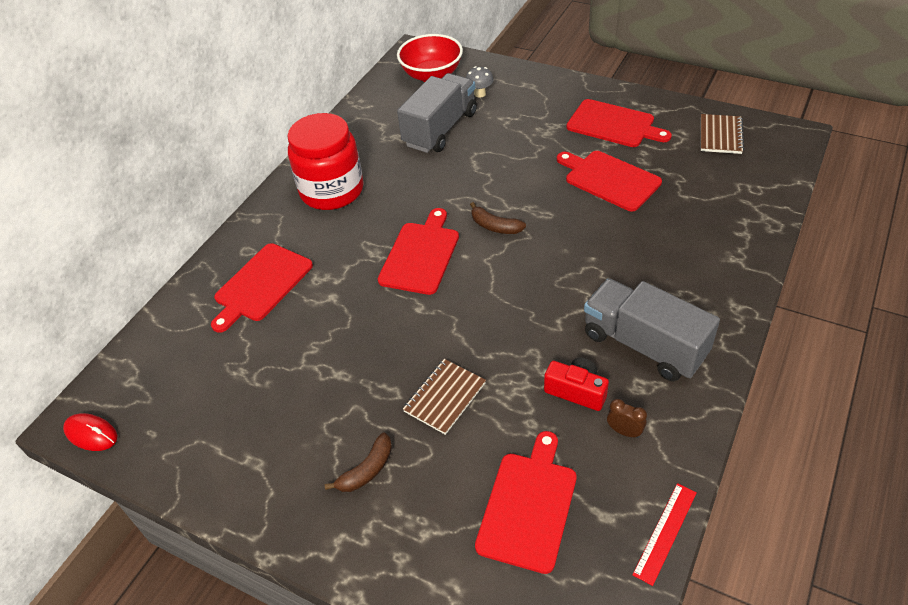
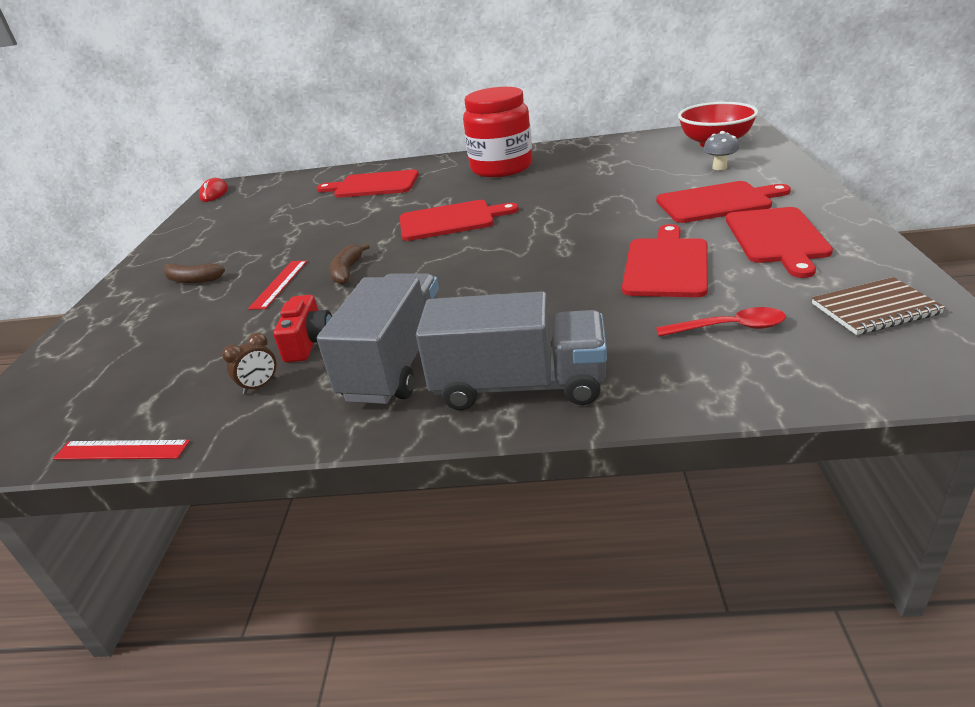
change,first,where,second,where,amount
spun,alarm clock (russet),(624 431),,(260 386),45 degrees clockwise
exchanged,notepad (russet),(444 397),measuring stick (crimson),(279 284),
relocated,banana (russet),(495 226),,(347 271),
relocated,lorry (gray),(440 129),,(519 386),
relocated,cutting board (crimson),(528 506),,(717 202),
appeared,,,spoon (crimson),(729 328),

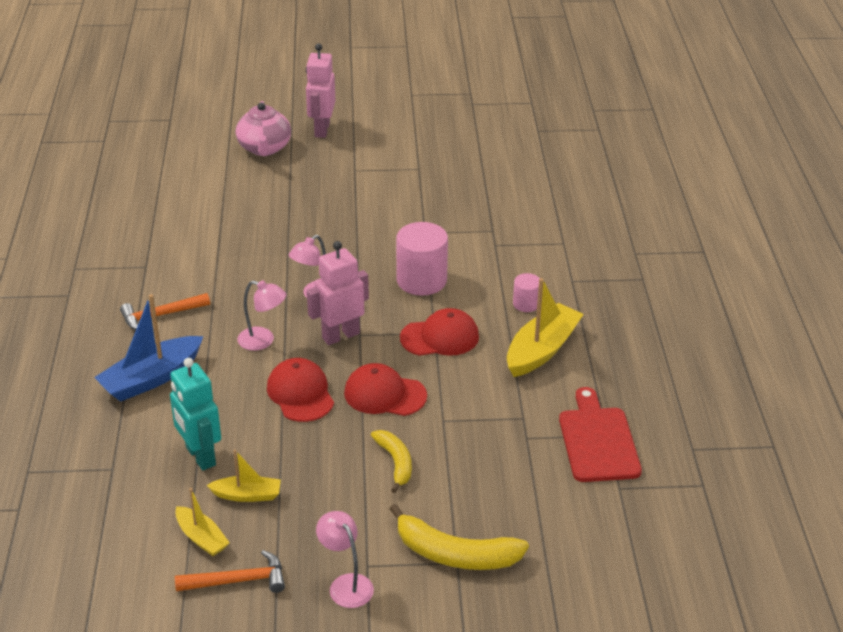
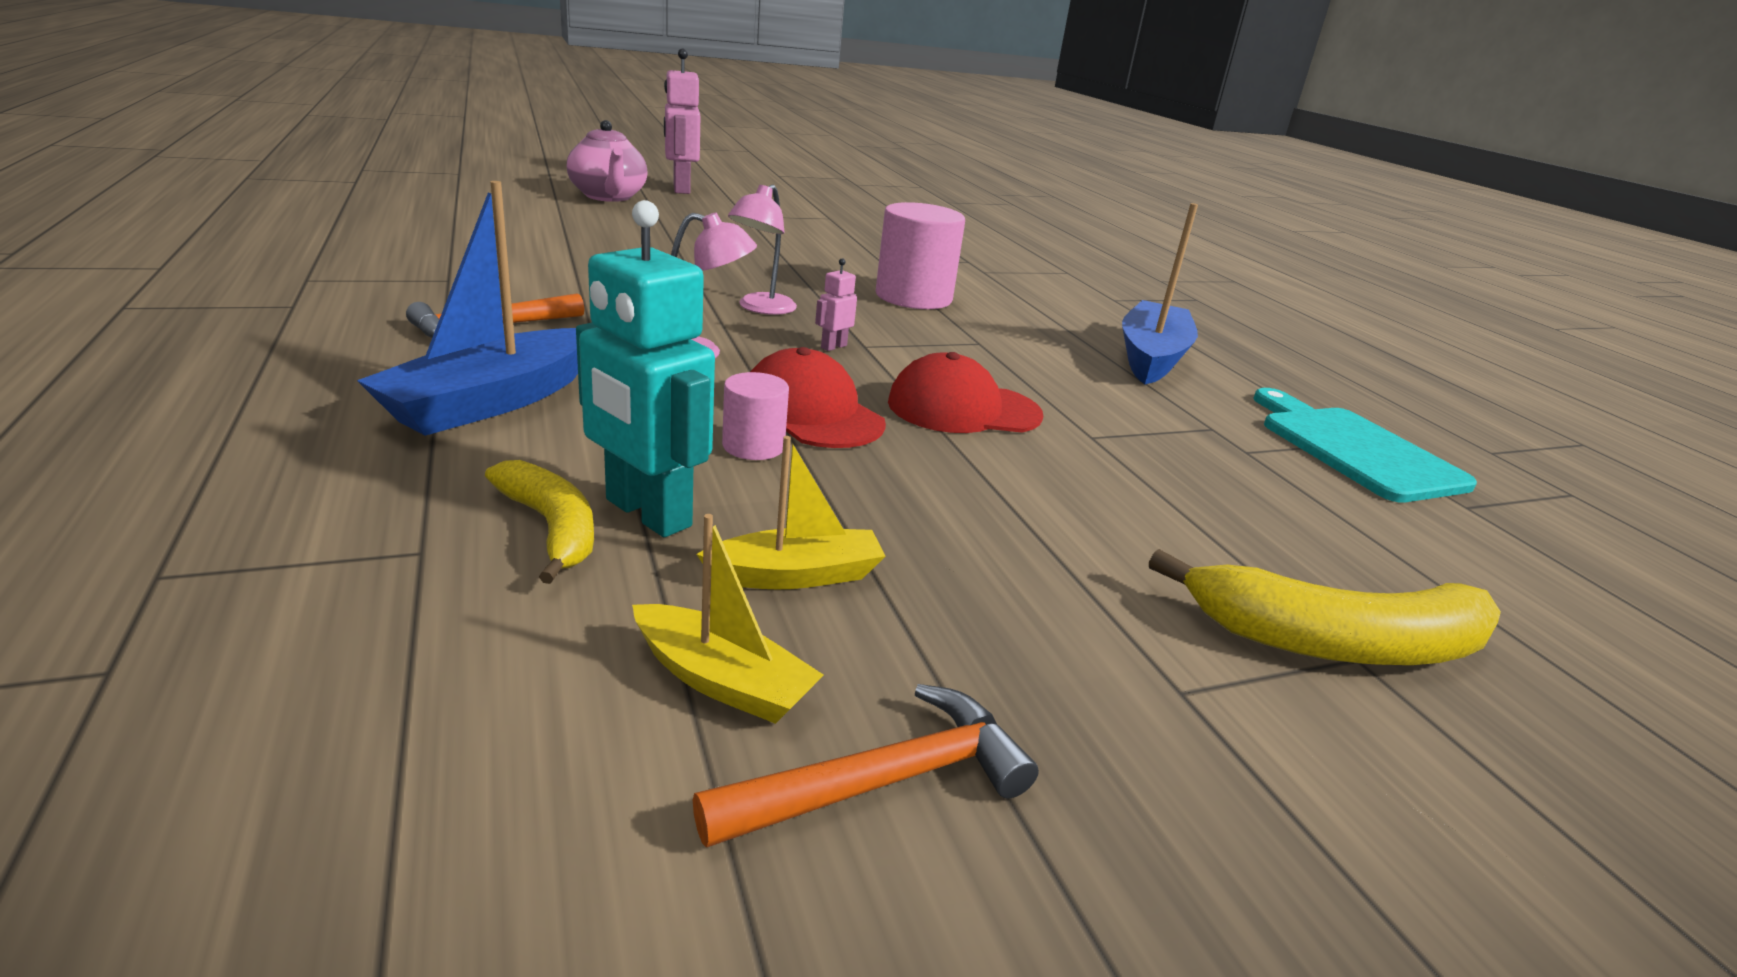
change,first,where,second,where,amount
relocated,banana (bright yellow),(395 462),,(552 528),
relocated,solid cylinder (pink),(526 304),,(753 446),
size,robot (pink),(340 335),,(833 346),x0.44
colour,sailboat (bright yellow),(542 350),sailboat (blue),(1151 357),
colour,cutting board (crimson),(598 441),cutting board (teal),(1355 450),
missing,lamp (pink),(346 584),,,
missing,baseball cap (crimson),(440 337),,,

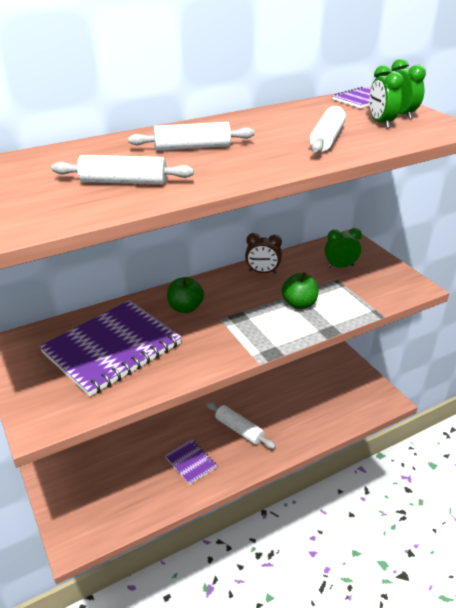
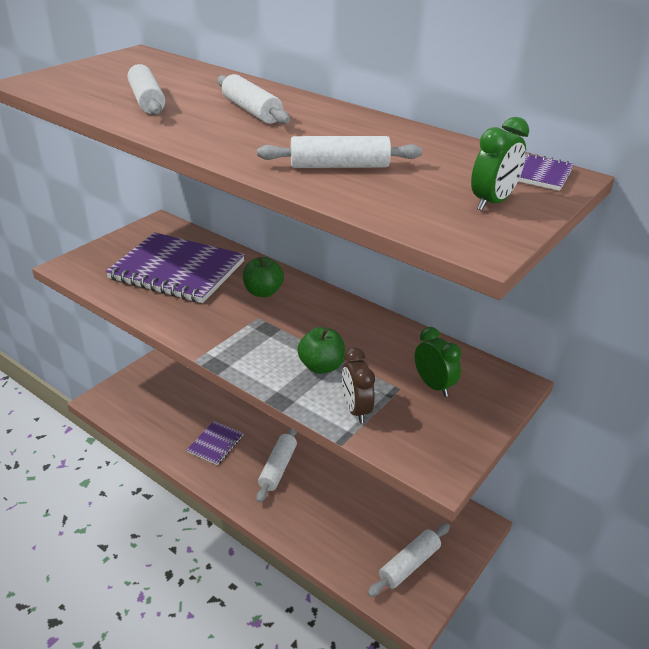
change,first,where,second,where,amount
relocated,alarm clock (russet),(262 272),,(356 409),
appeared,,,dough roller (white),(409 564),
missing,alarm clock (green),(381 123),,,

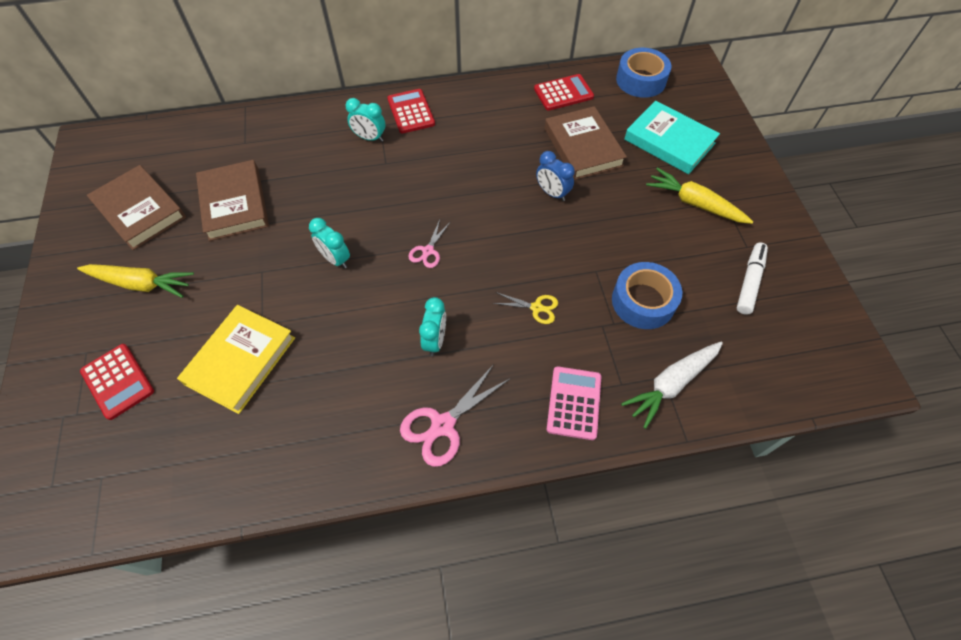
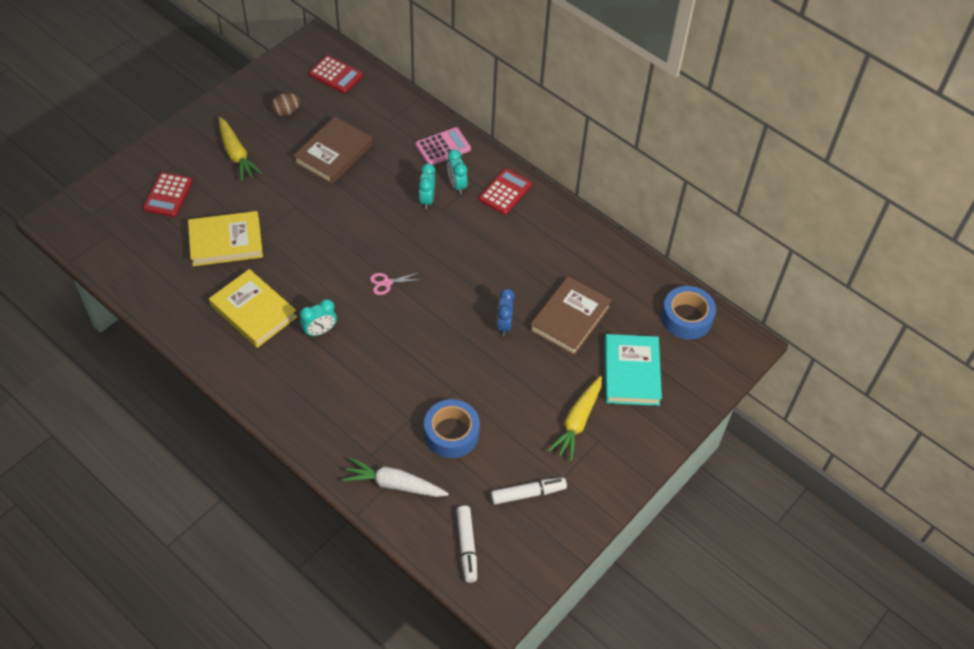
change,first,where,second,where,amount
appeared,,,hardback (bright yellow),(253 311),
exchanged,hardback (russet),(140 211),egg shape (russet),(286 112),
relocated,adding machine (crimson),(563 93),,(336 75),
relocated,adding machine (pink),(574 403),,(443 147),
relocated,alarm clock (teal),(335 259),,(427 199),
appeared,,,marker pen (white),(466 546),
spun,carrot (bright yellow),(695 203),,(577 422),150 degrees counterclockwise
missing,shears (pink),(443 425),,,
missing,shears (bright yellow),(536 308),,,

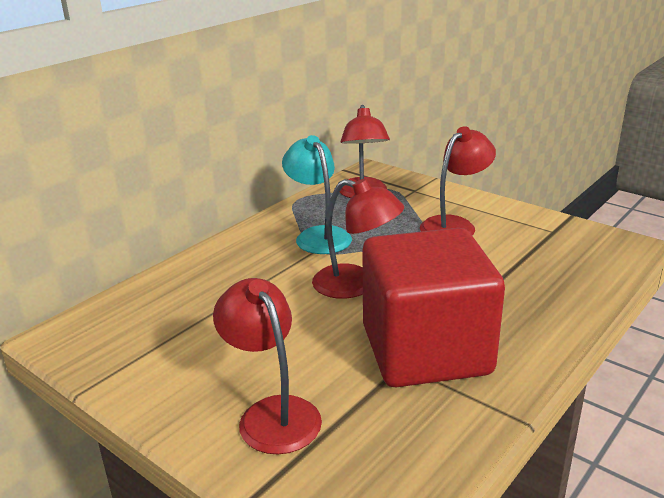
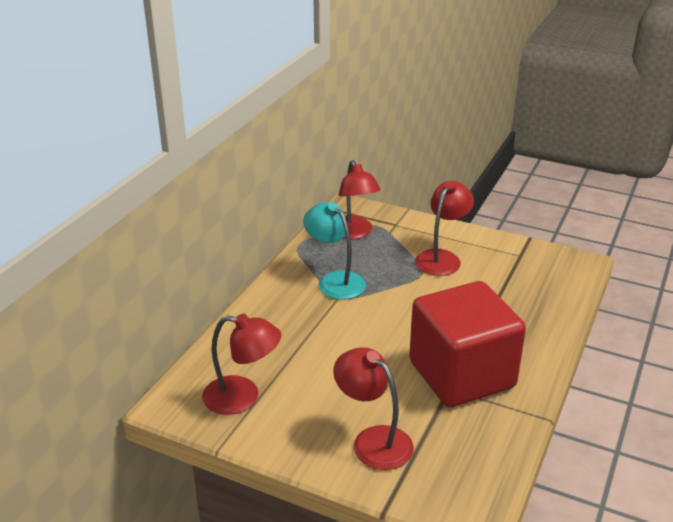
change,first,where,second,where,amount
relocated,lamp (crimson),(356 285),,(242 397),

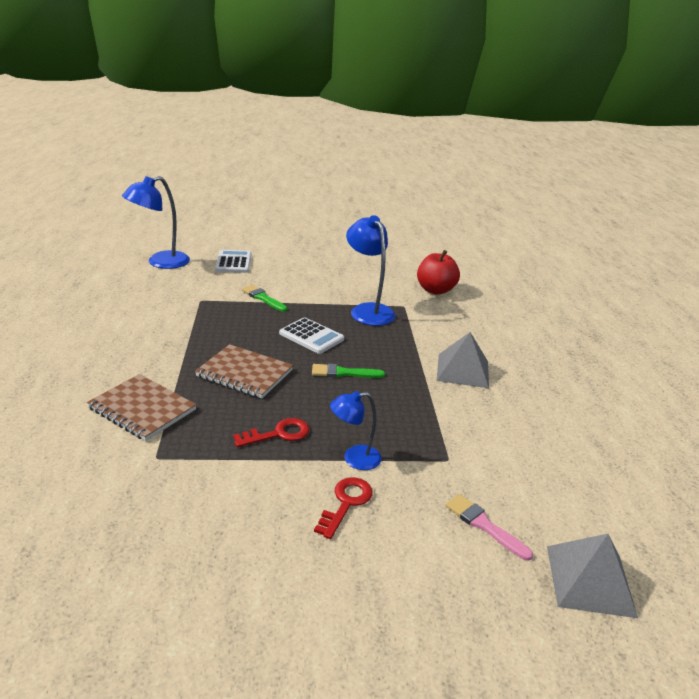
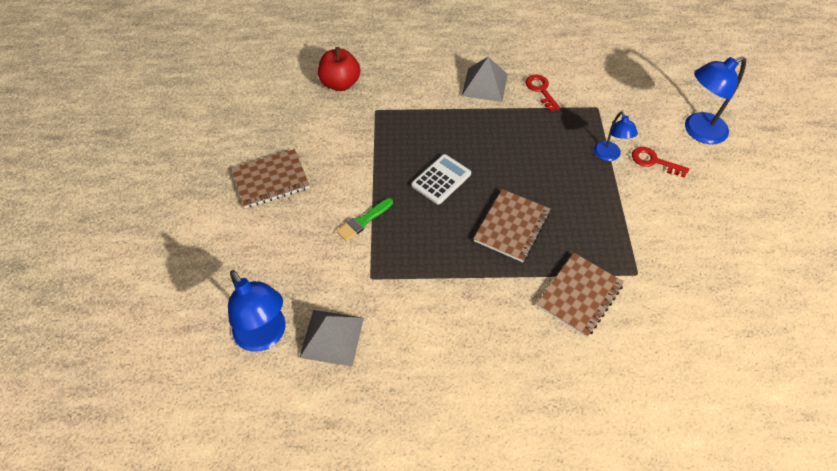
change,first,where,second,where,amount
appeared,,,notepad (russet),(271 180),
relocated,solid pyramid (gray),(589 580),,(332 337),
relocated,door key (crimson),(278 434),,(541 90),
relocated,lamp (blue),(368 310),,(698 131),
missing,adding machine (white),(233 262),,,
missing,paint brush (green),(343 373),,,
missing,paint brush (pink),(484 525),,,

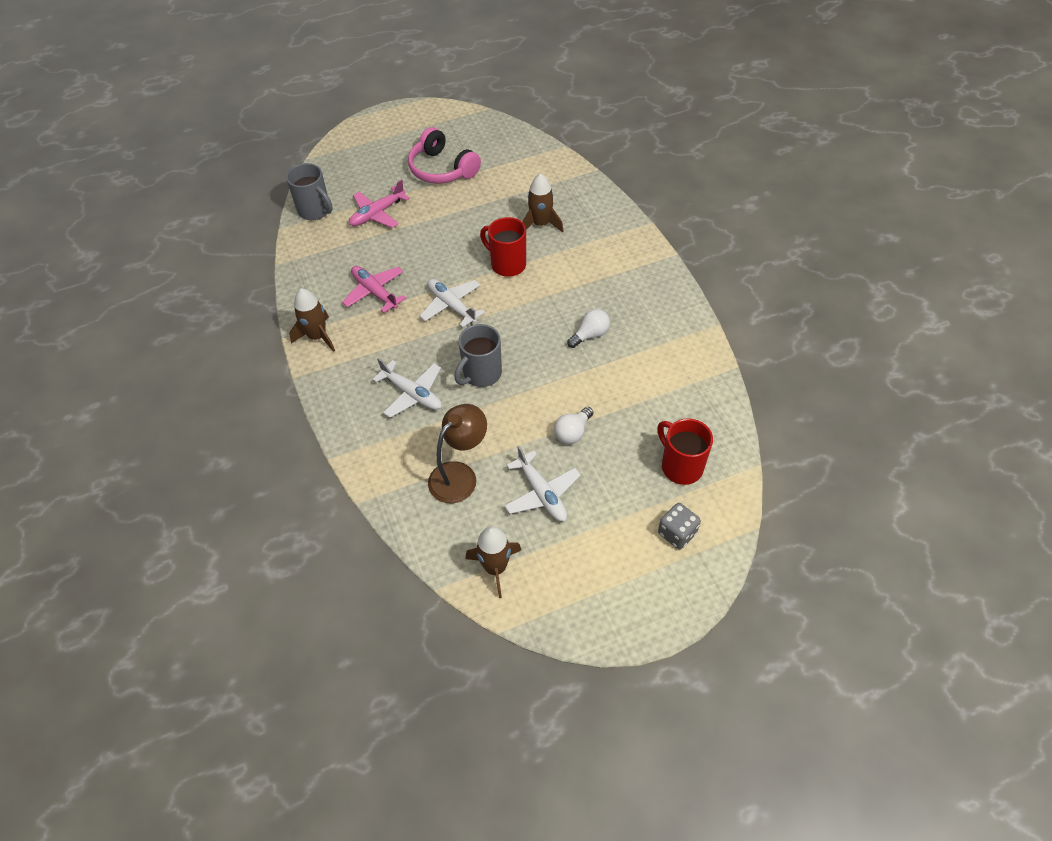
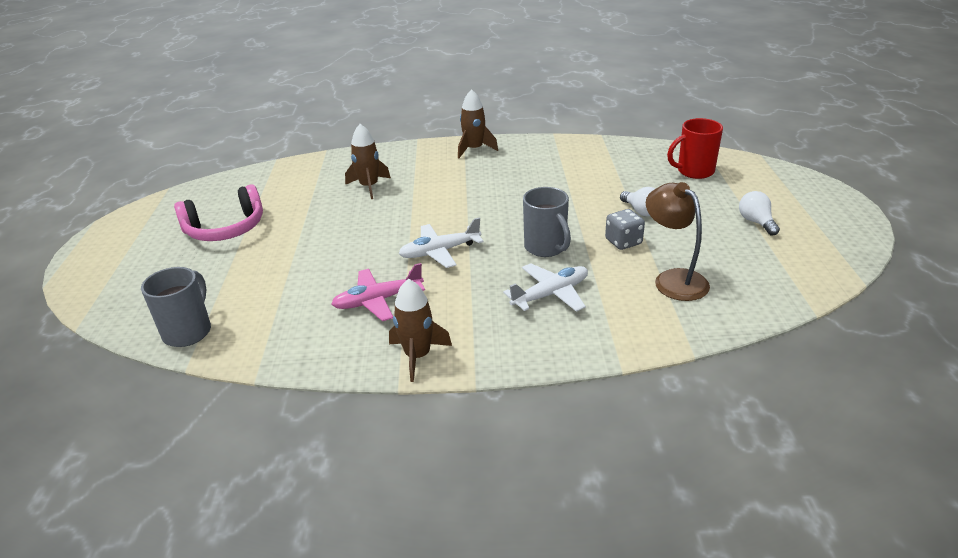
change,first,where,second,where,amount
spun,coffee mug (gray),(315 211),,(188 331),45 degrees counterclockwise
relocated,toy rocket (russet),(495 568),,(474 149),
relocated,game die (gray),(677 533),,(623 242),
relocated,bulb (white),(590 335),,(756 222),
missing,toy plane (pink),(377 214),,,
missing,coffee mug (crimson),(507 264),,,
missing,toy plane (white),(542 493),,,

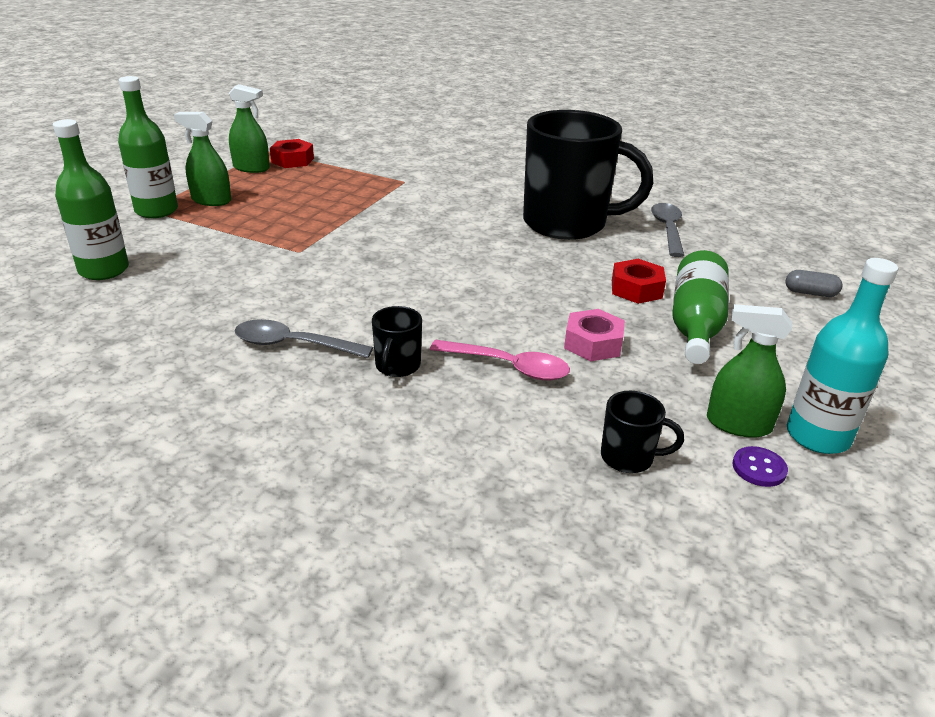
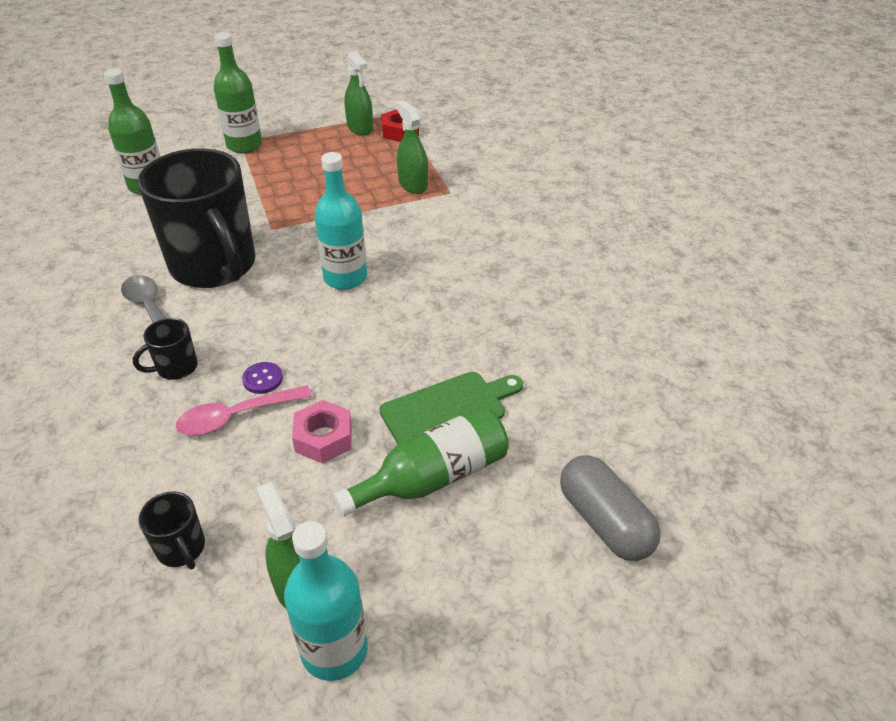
change,first,where,second,where,amount
relocated,coffee mug (jet-black),(567 224),,(214 266),
spun,spoon (pink),(508 367),,(236 416),90 degrees clockwise
relocated,button (royal purple),(759 468),,(263 379),
appeared,,,flask (teal),(345 278),
exchanged,hexagon nut (crimson),(636 289),cutting board (green),(448 410),
relocated,spray bottle (green),(211 200),,(413 184),
size,capsule (gray),(810 293),,(604 521),x1.87
missing,spoon (gray),(667 229),,,

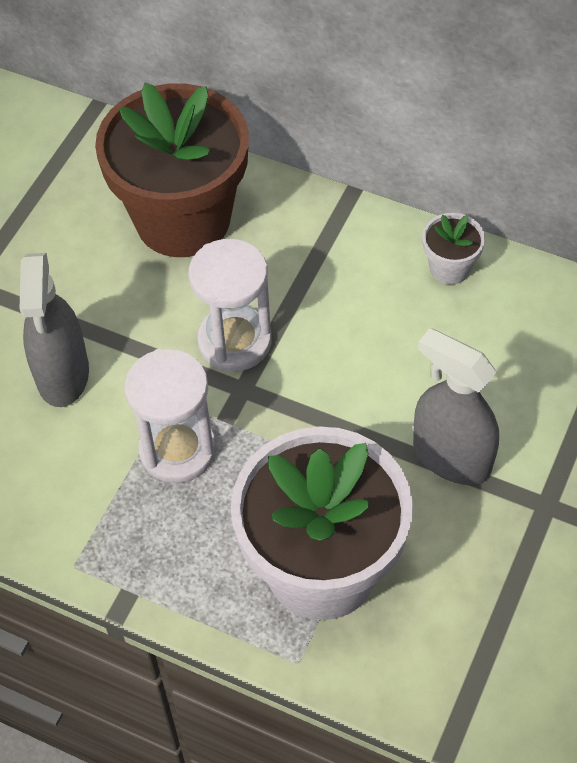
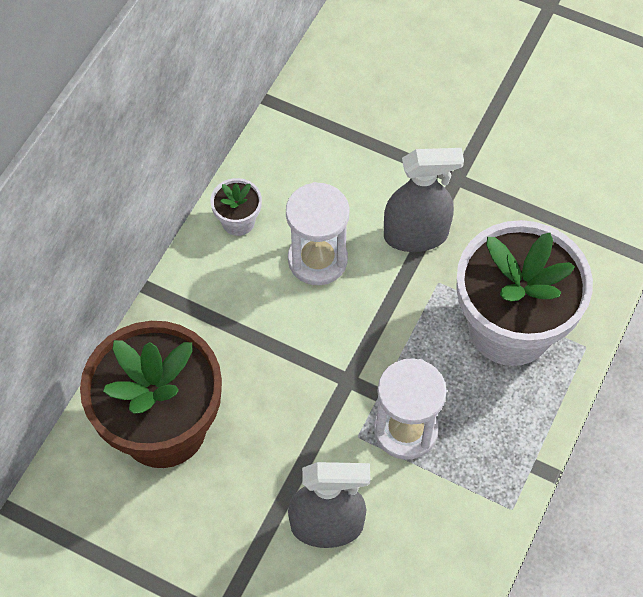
change,first,where,second,where,amount
relocated,sand timer (white),(234 341),,(317 259),
spun,spray bottle (gray),(451 457),,(416 235),135 degrees counterclockwise

